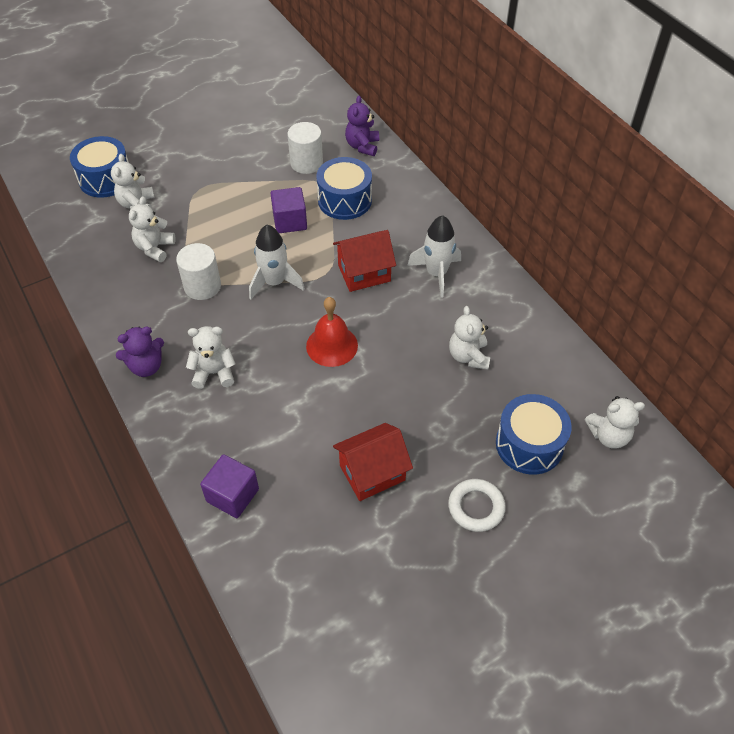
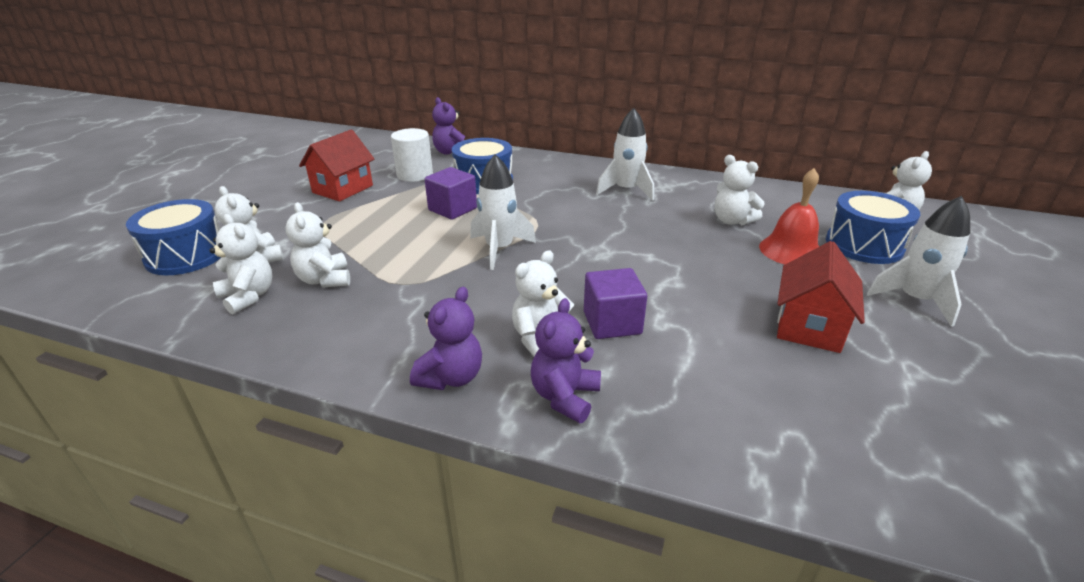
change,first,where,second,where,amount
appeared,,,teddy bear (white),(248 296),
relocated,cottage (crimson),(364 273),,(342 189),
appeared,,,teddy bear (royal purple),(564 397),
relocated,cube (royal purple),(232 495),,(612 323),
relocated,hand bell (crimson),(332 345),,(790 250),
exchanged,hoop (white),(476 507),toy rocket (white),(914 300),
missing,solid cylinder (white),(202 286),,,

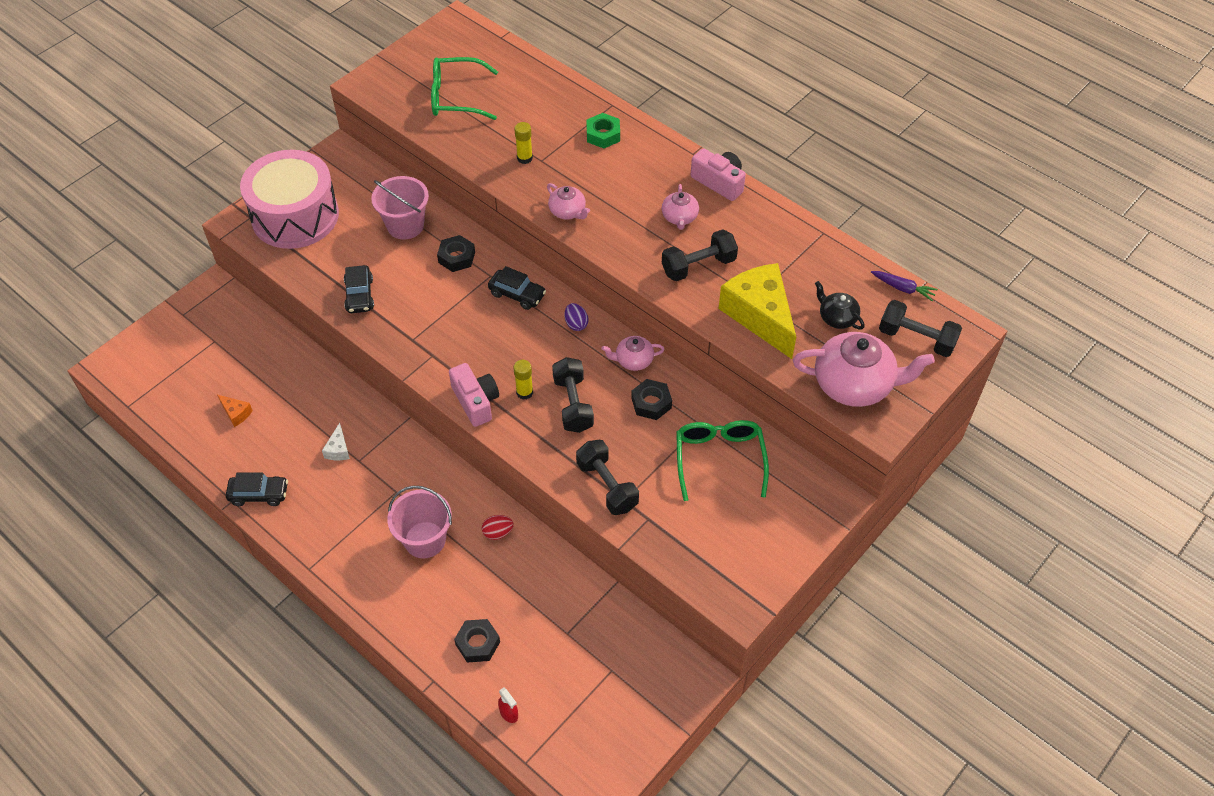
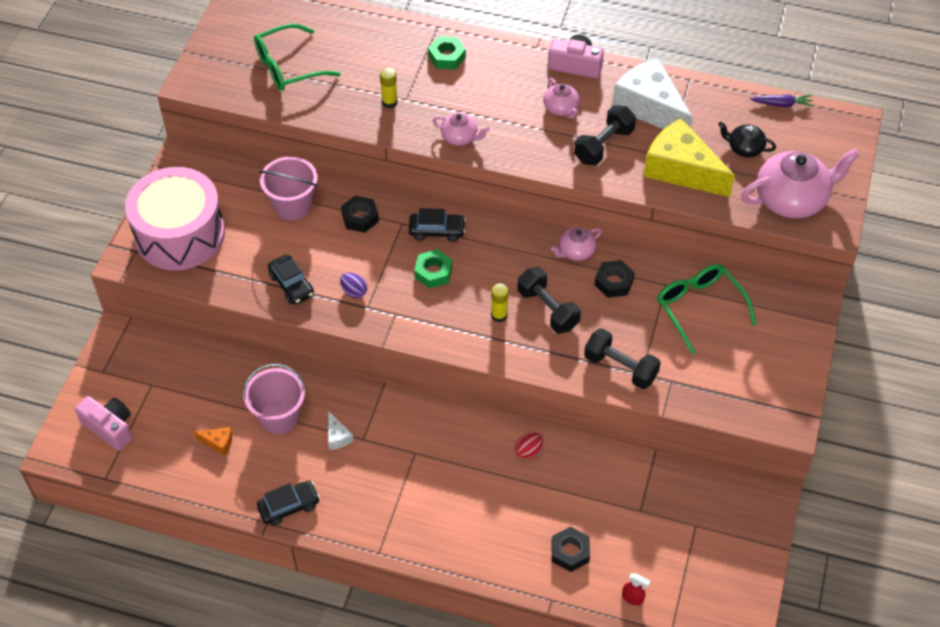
change,first,where,second,where,amount
relocated,compact camera (pink),(476 401),,(109 428),
relocated,pail (pink),(425 540),,(279 417),
relocated,egg shape (royal purple),(576 324),,(354 291),
appeared,,,hexagon nut (green),(433 272),
appeared,,,piece of cheese (white),(650 107),
missing,free weight (jet-black),(916 339),,,

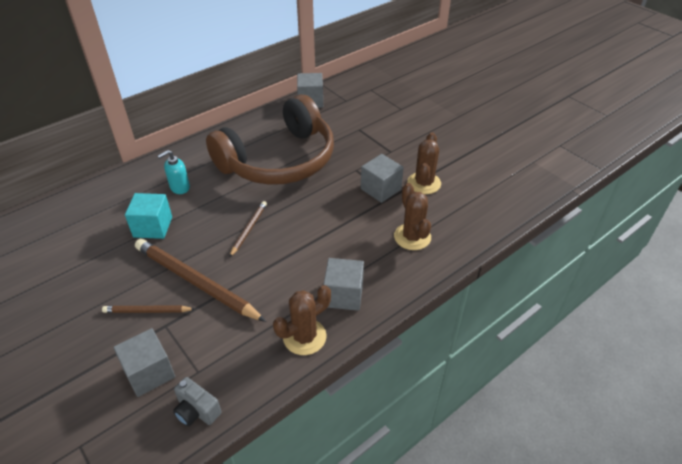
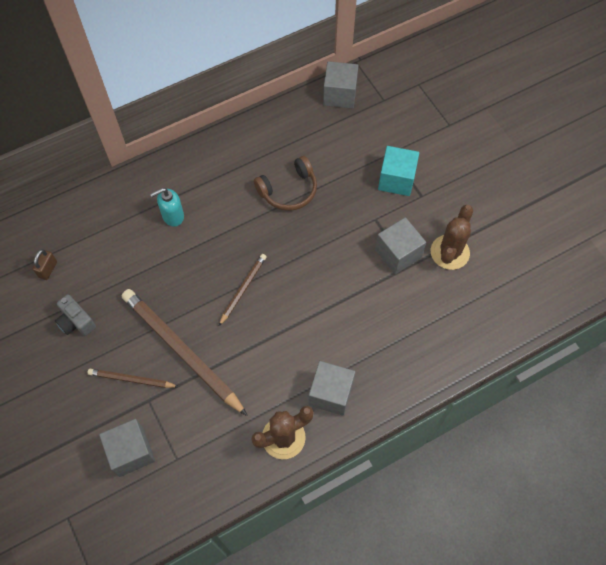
change,first,where,second,where,amount
appeared,,,small lock (russet),(48 269),
relocated,compact camera (gray),(197 411),,(76 322),
size,over-ear headphones (russet),(279 160),,(289 190),x0.43
relocated,cube (teal),(153 227),,(396 180),
missing,cactus (russet),(412 237),,,

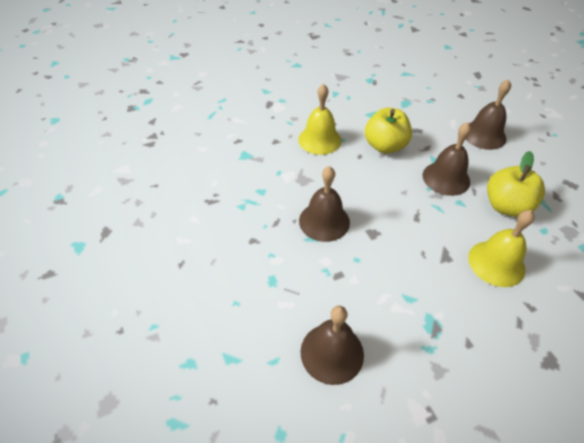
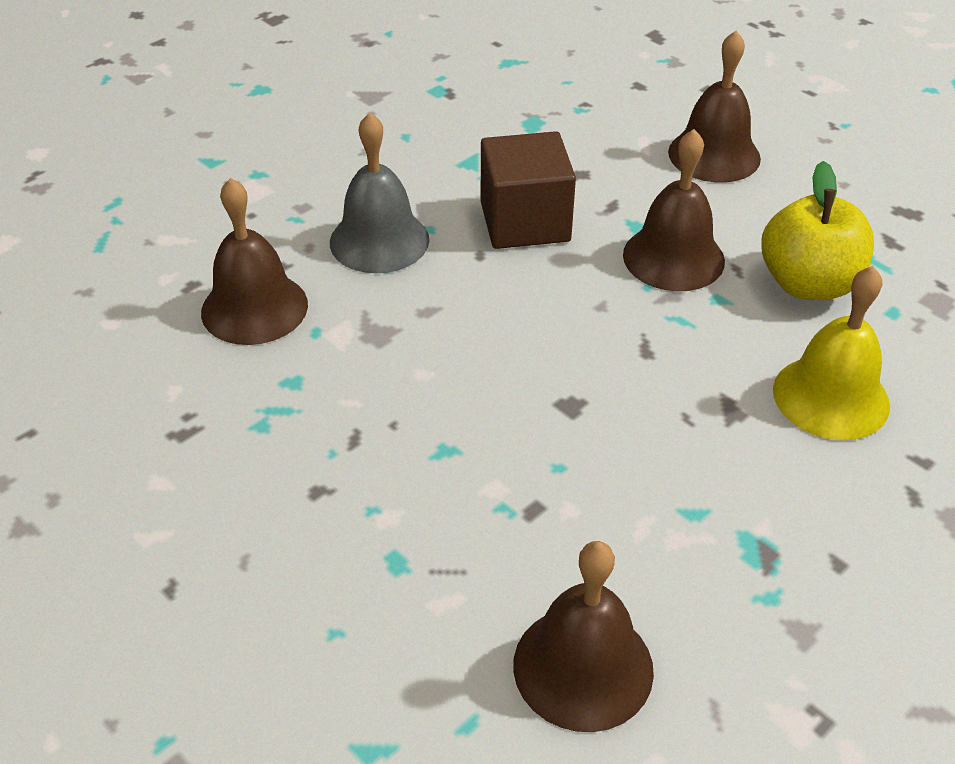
change,first,where,second,where,amount
relocated,hand bell (russet),(324 221),,(254 308),
colour,hand bell (bright yellow),(319 140),hand bell (gray),(379 240),
exchanged,apple fruit (bright yellow),(385 146),cube (russet),(525 222),

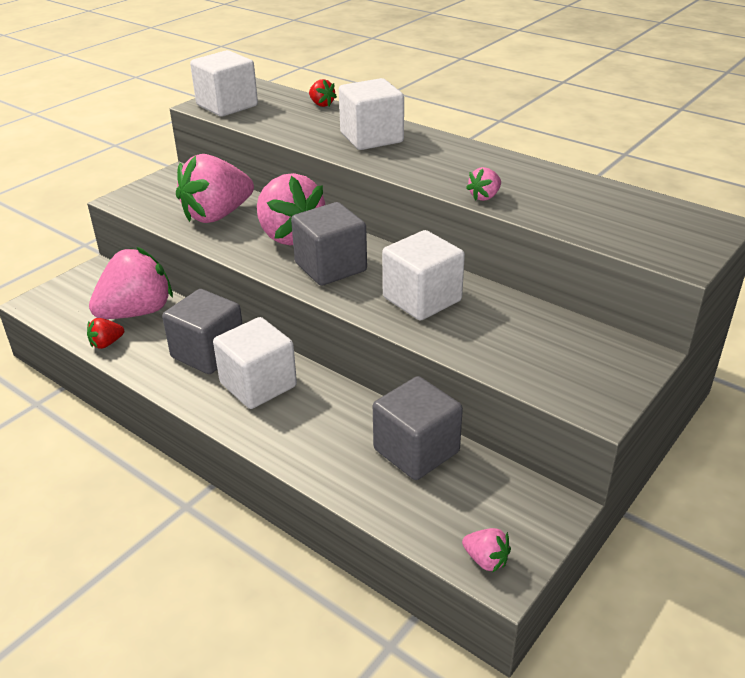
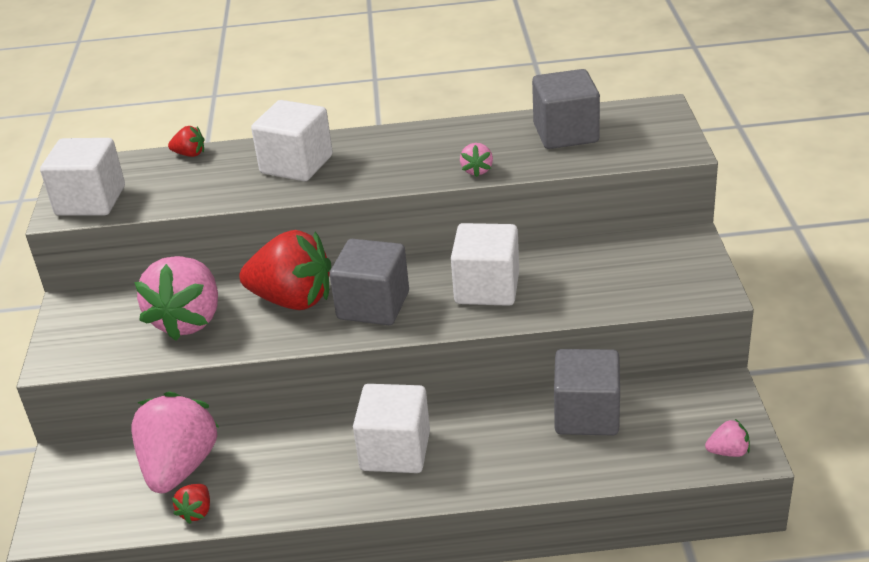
change,first,where,second,where,amount
colour,toy strawberry (pink),(290 236),toy strawberry (crimson),(292 300),
relocated,cube (gray),(208 353),,(565 133),

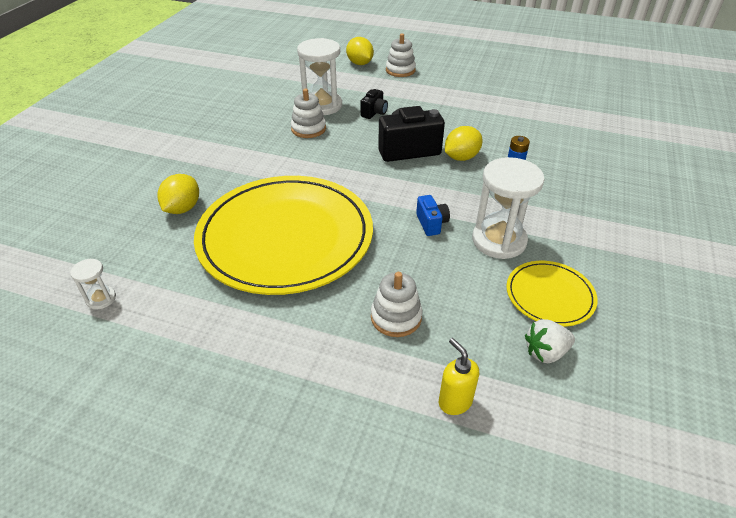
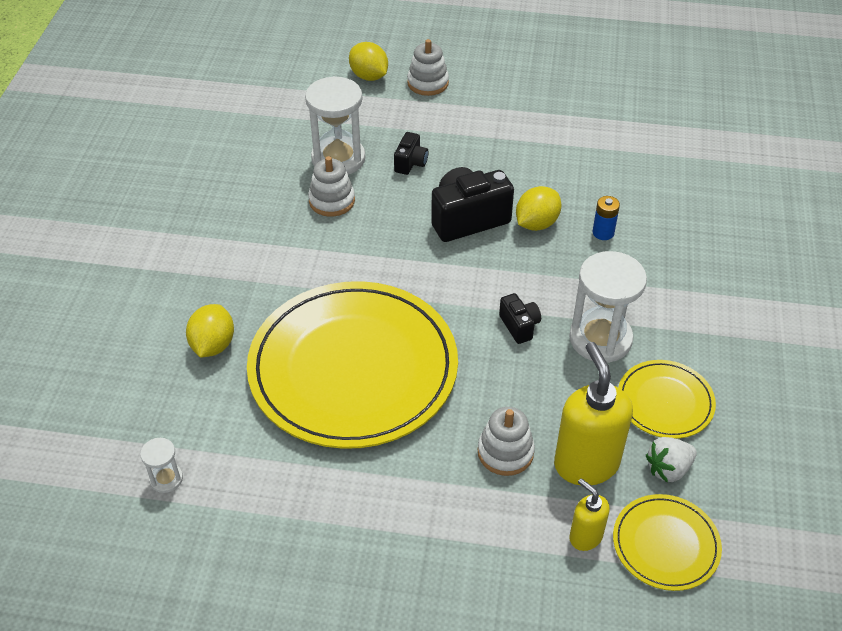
change,first,where,second,where,amount
colour,compact camera (blue),(431 224),compact camera (jet-black),(519 326),
appeared,,,soap pump (bright yellow),(586 463),
appeared,,,dinner plate (bright yellow),(665 544),

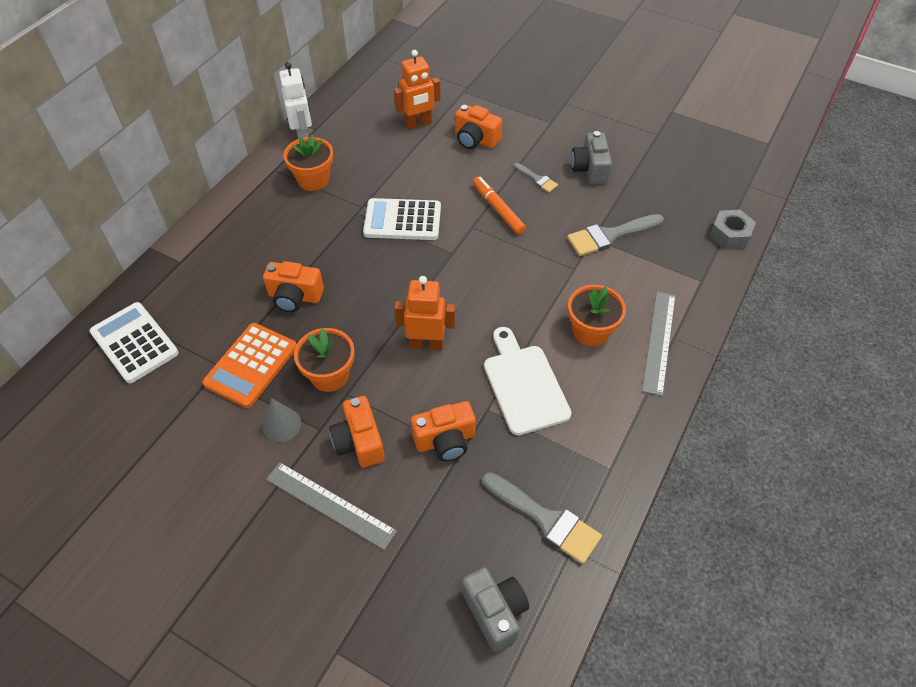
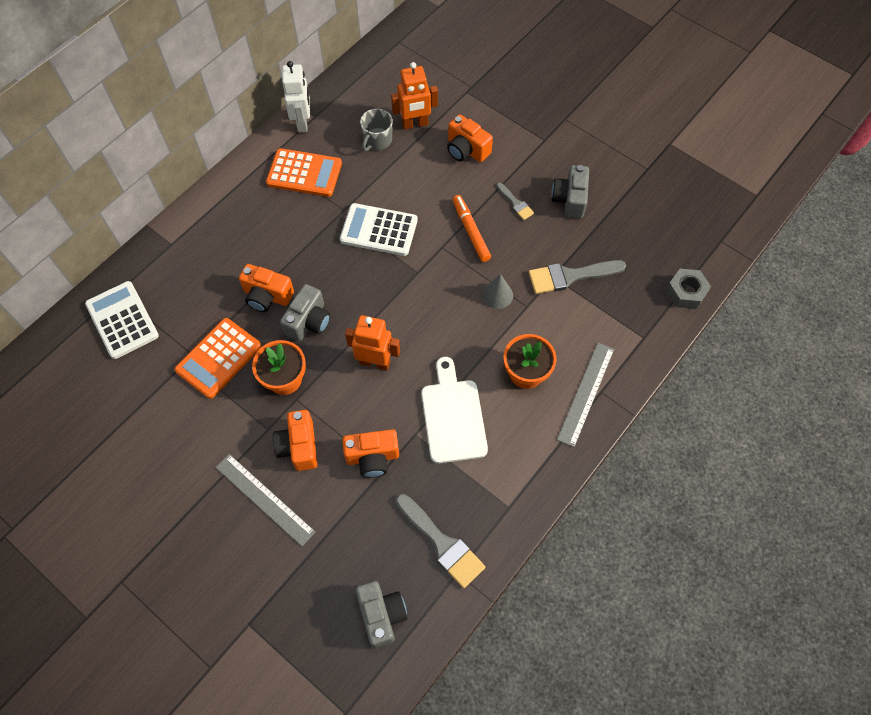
change,first,where,second,where,amount
exchanged,plant pot (orange),(313 180),adding machine (orange),(304 173),
appeared,,,compact camera (gray),(309 321),
appeared,,,coffee mug (gray),(377 140),
relocated,cone shape (gray),(281 424),,(497 295),

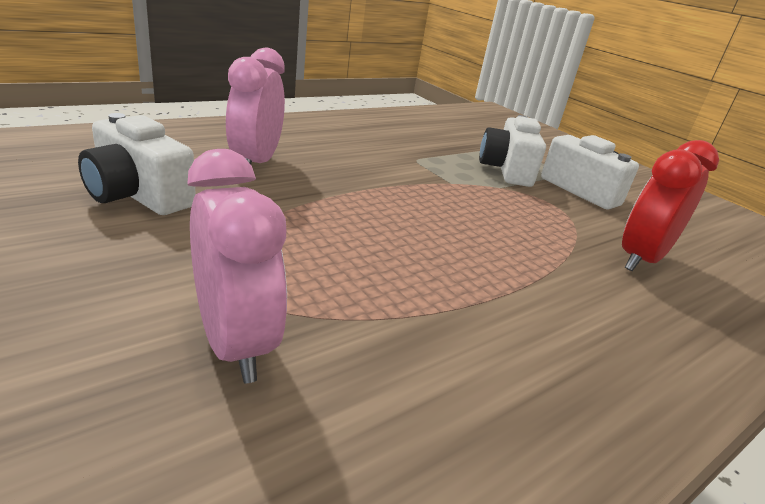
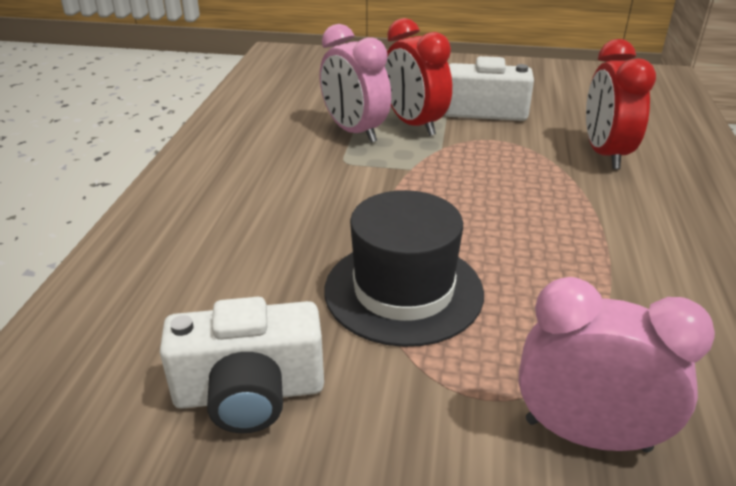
change,first,where,second,where,amount
relocated,alarm clock (pink),(255 162),,(354 131),
appeared,,,tall hat (jet-black),(403 291),
exchanged,compact camera (white),(507 170),alarm clock (crimson),(414 124),

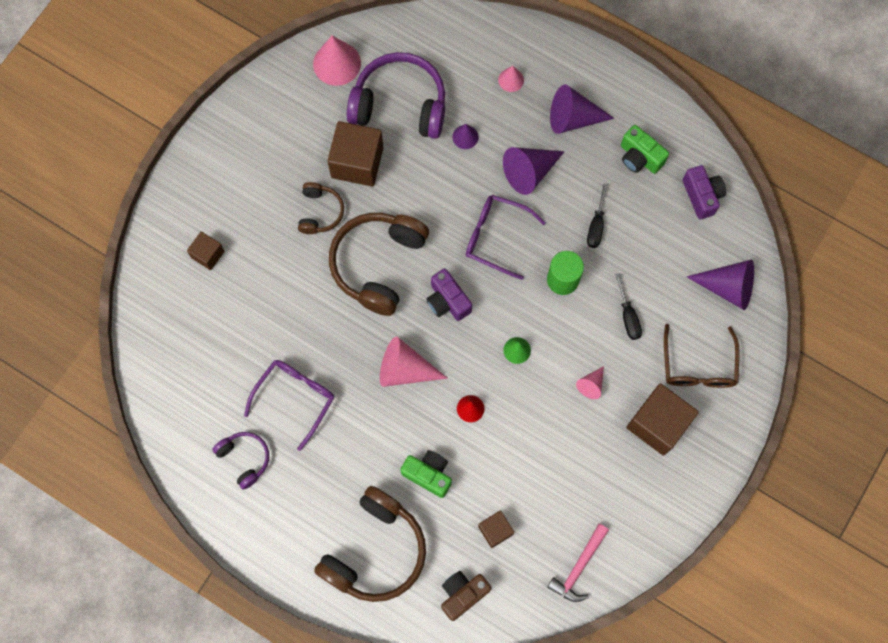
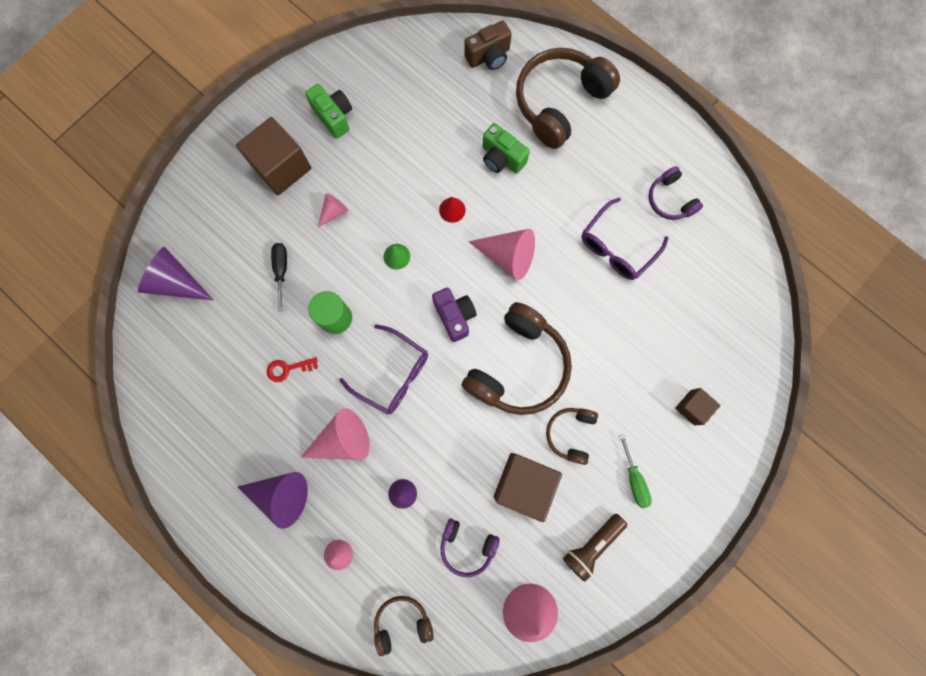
change,first,where,second,where,amount
exchanged,screwdriver (jet-black),(596 225),door key (crimson),(288 369),
colour,cone shape (royal purple),(529 172),cone shape (pink),(343 439),
relocated,compact camera (green),(639 157),,(334 116),
appeared,,,over-ear headphones (russet),(402 622),
size,over-ear headphones (royal purple),(400 105),,(467 546),x0.52
appeared,,,pocket torch (russet),(592 545),
appeared,,,screwdriver (green),(634 479),
missing,cube (russet),(495 530),,,
missing,hammer (pink),(579 567),,,
missing,spectacles (russet),(698 366),,,
missing,compact camera (royal purple),(702 196),,,

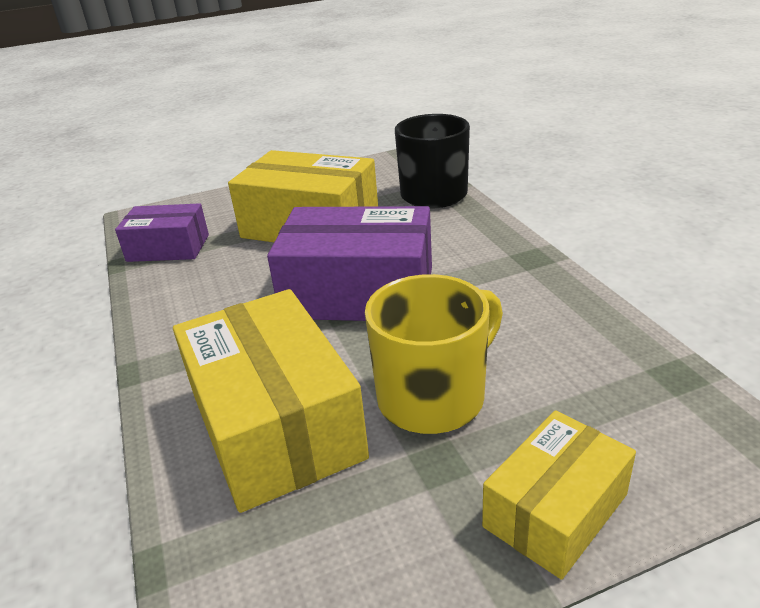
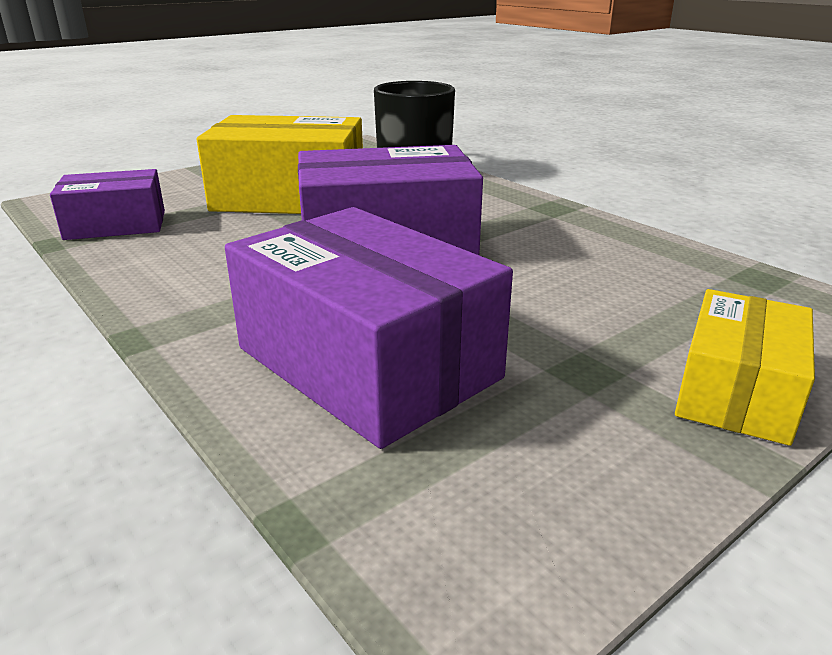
change,first,where,second,where,amount
colour,box (bright yellow),(275 424),box (royal purple),(367 362),
missing,coffee mug (bright yellow),(433 397),,,

